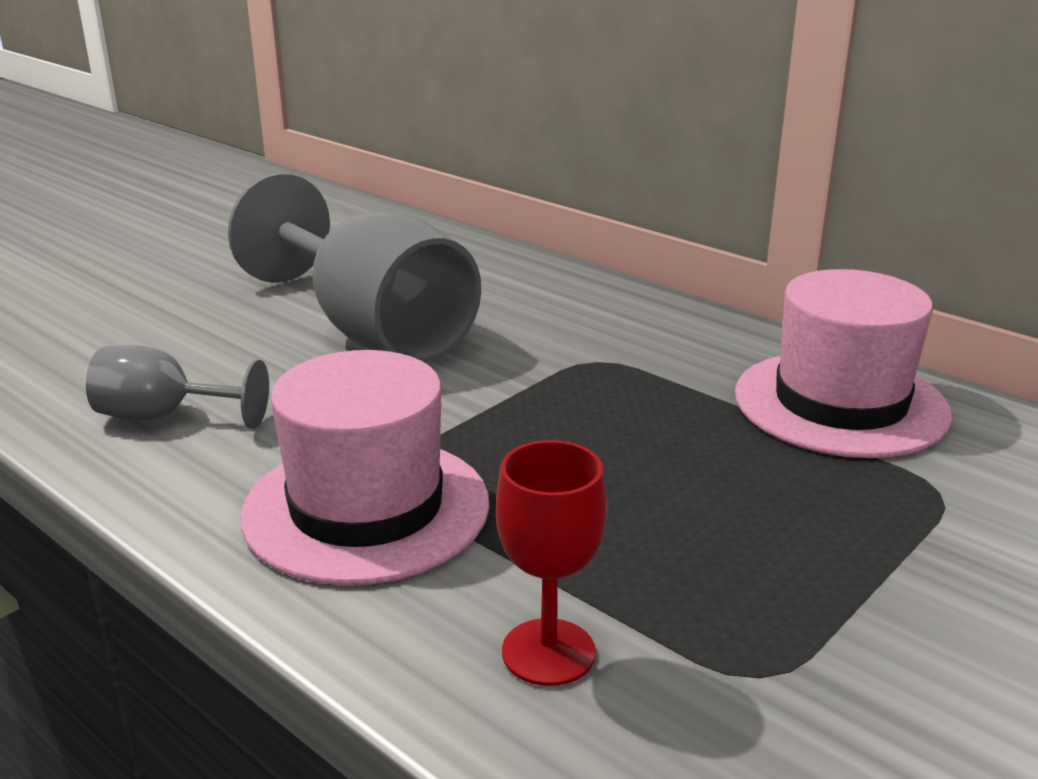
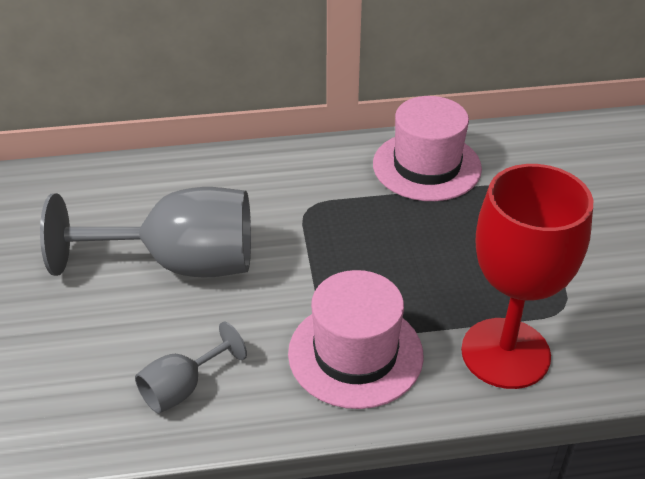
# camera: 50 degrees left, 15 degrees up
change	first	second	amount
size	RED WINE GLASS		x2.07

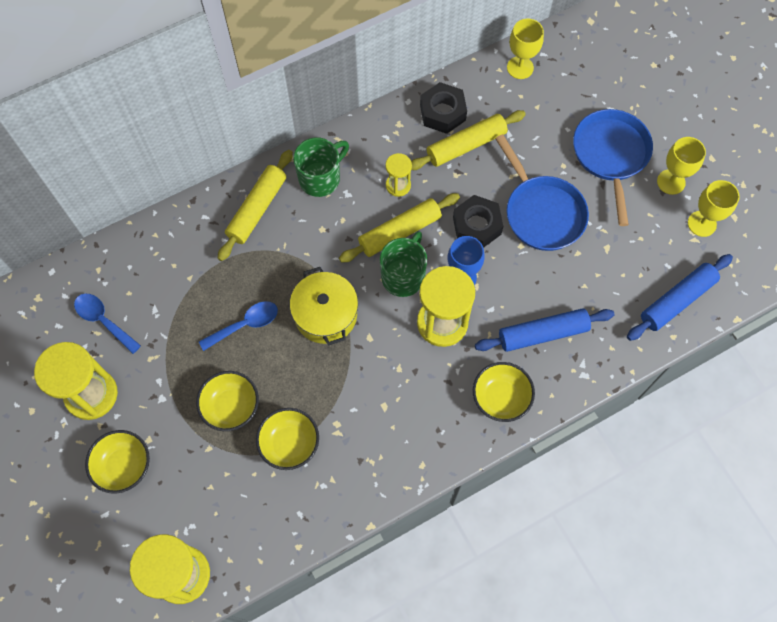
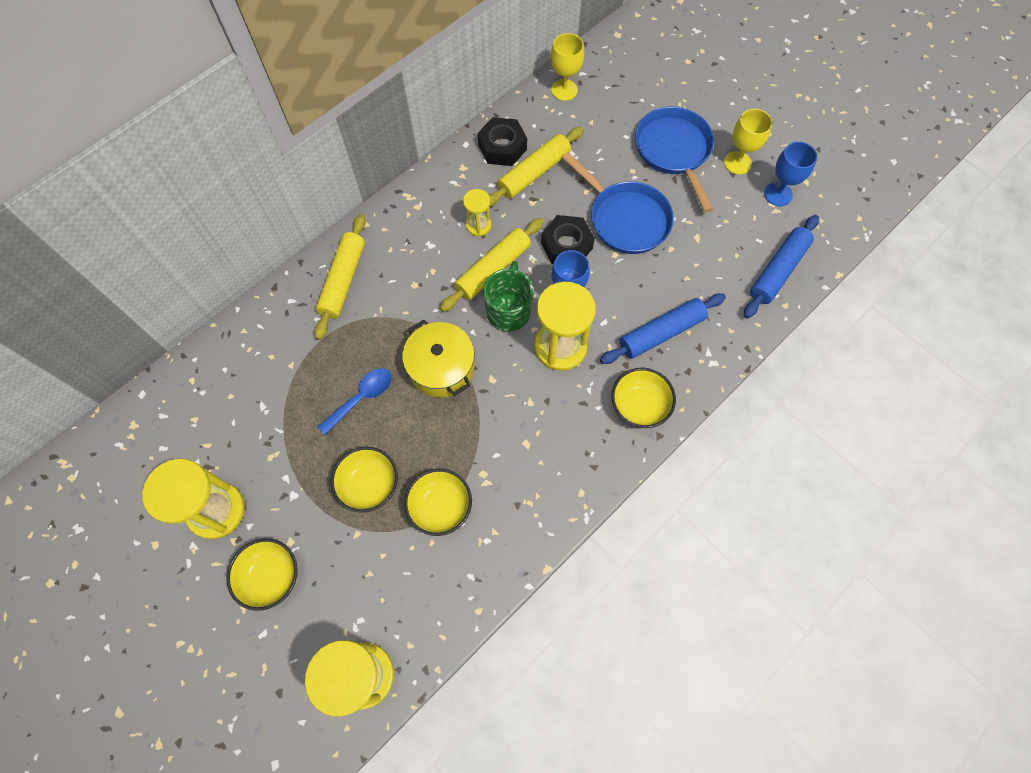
# camera: 15 degrees left, 0 degrees up
change	first	second	amount
colour	YELLOW WINE GLASS (no. 3 from left)	ROYAL BLUE WINE GLASS (no. 2 from left)	
missing	ROYAL BLUE SPOON (no. 1 from left)		
missing	LEAF-GREEN TEA MUG (no. 1 from left)		

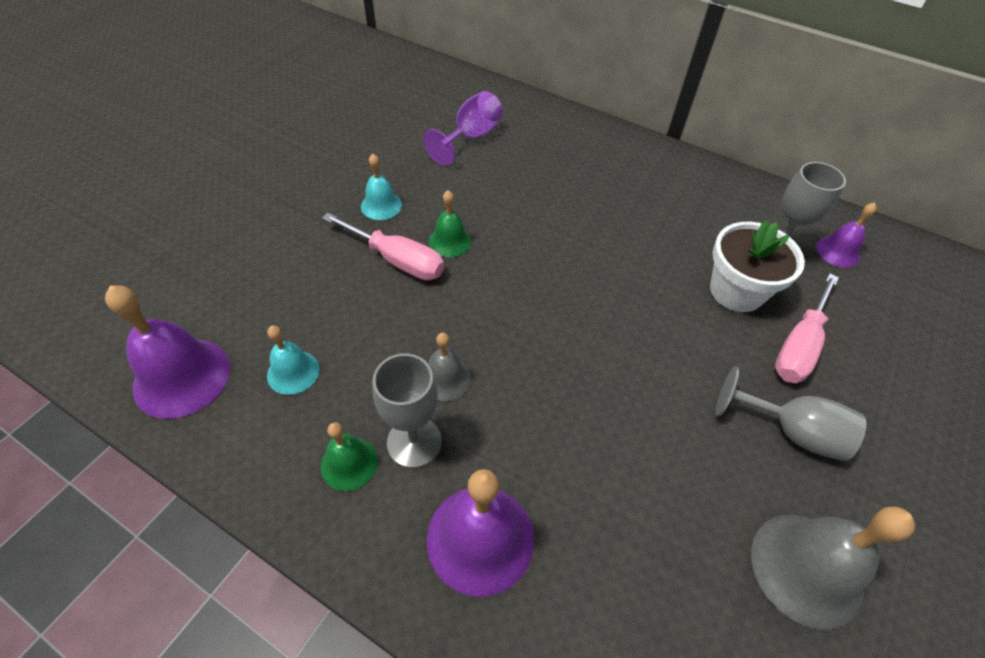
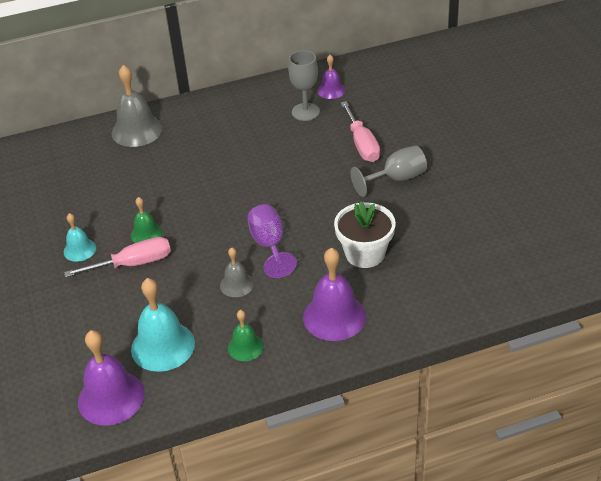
# camera: 45 degrees left, 10 degrees down
change	first	second	amount
relocated	ASH-GREY SCHOOL BELL (no. 2 from left in the first image)	ASH-GREY SCHOOL BELL (no. 1 from left)	
size	AQUA SCHOOL BELL (no. 1 from left in the first image)	AQUA SCHOOL BELL (no. 2 from left)	x1.78
relocated	PURPLE WINE GLASS		
relocated	PURE WHITE POTTED PLANT		
missing	ASH-GREY WINE GLASS (no. 1 from left)		

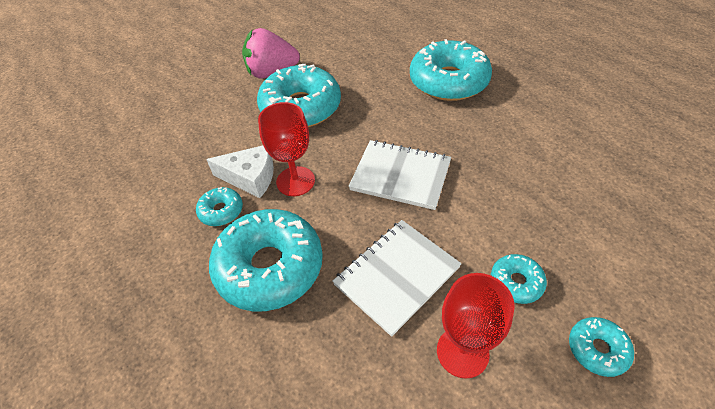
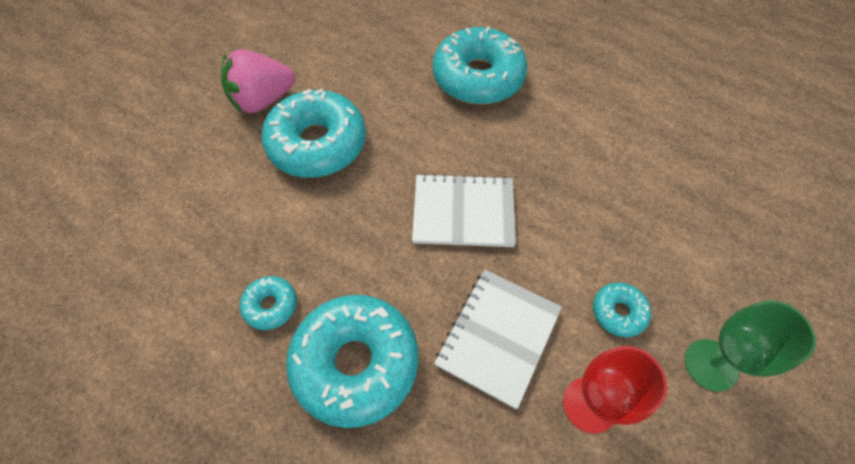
# camera: 20 degrees left, 10 degrees up
change	first	second	amount
exchanged	AQUA DOUGHNUT (no. 6 from left)	LEAF-GREEN WINE GLASS	
missing	PURE WHITE CHEESE		
missing	RED WINE GLASS (no. 1 from left)		

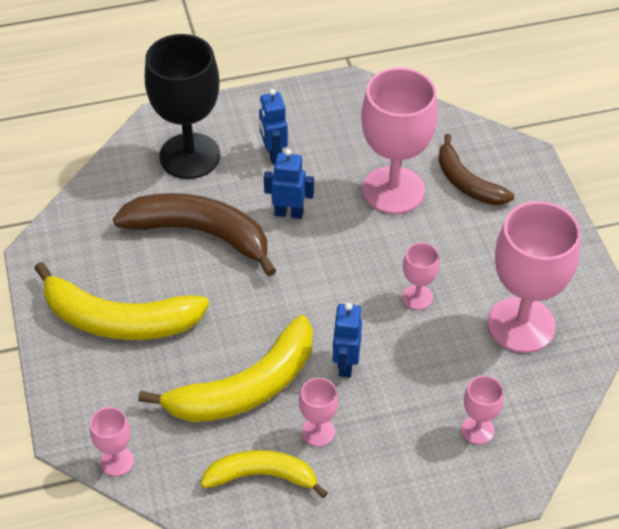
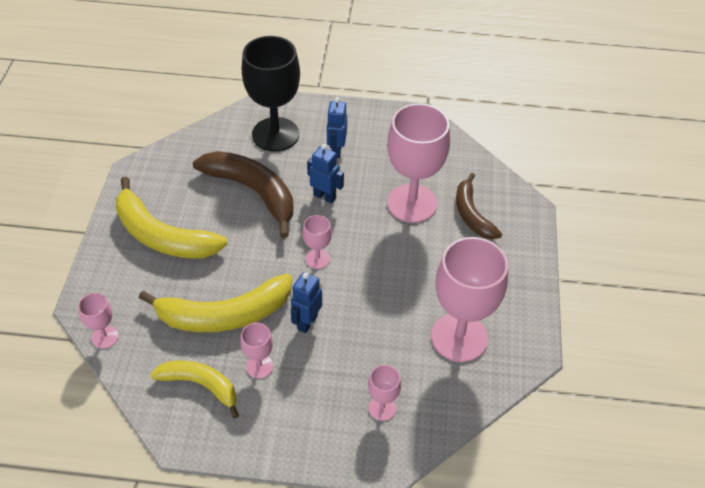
# camera: 20 degrees right, 0 degrees up
change	first	second	amount
relocated	ROSE-PINK WINE GLASS (no. 4 from left in the first image)	ROSE-PINK WINE GLASS (no. 3 from left)	

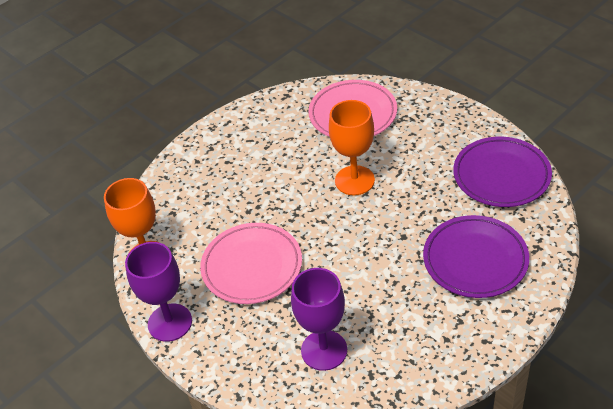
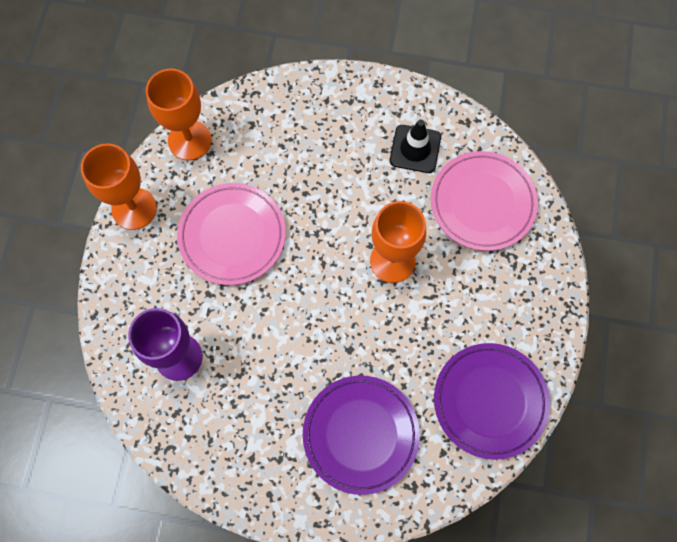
# camera: 50 degrees right, 25 degrees up
change	first	second	amount
colour	PURPLE WINE GLASS (no. 1 from left)	ORANGE-COLOURED WINE GLASS (no. 1 from left)	
appeared		JET-BLACK TRAFFIC CONE	

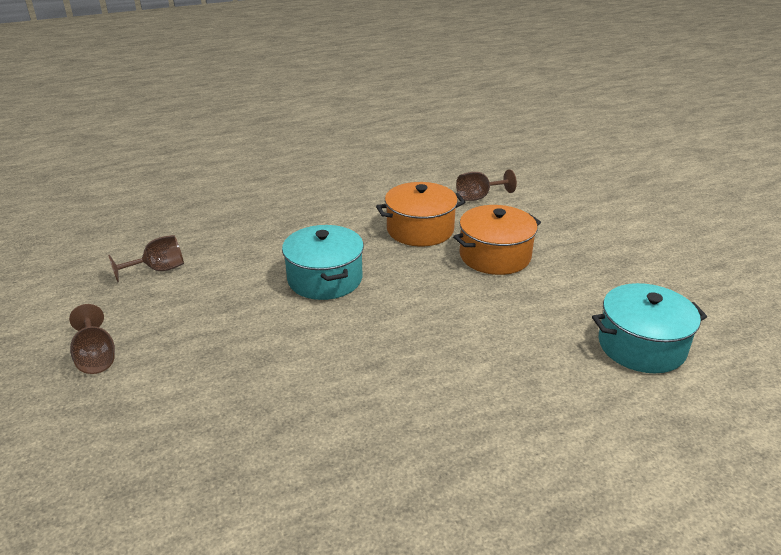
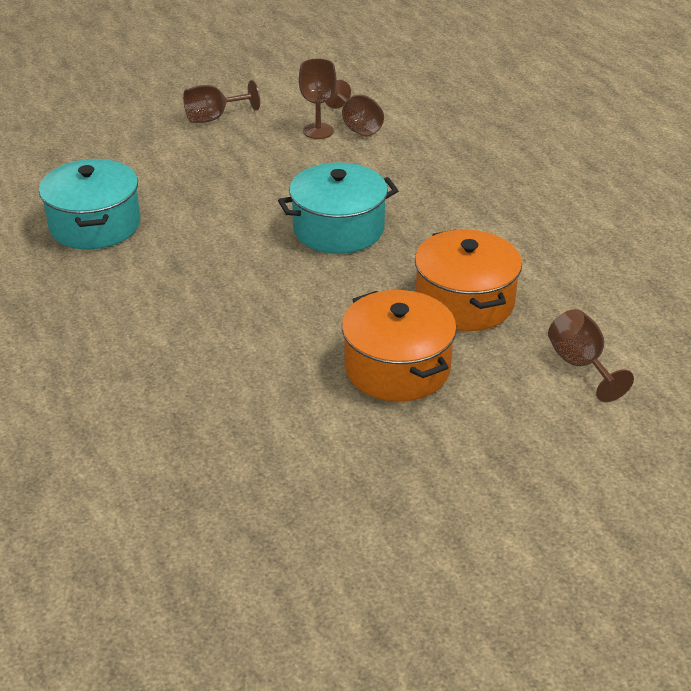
# camera: 90 degrees right, 5 degrees up
change	first	second	amount
relocated	AQUA COOKING POT (no. 2 from left in the first image)	AQUA COOKING POT (no. 1 from left)	
appeared		DARK BROWN WINE GLASS (no. 2 from left)	

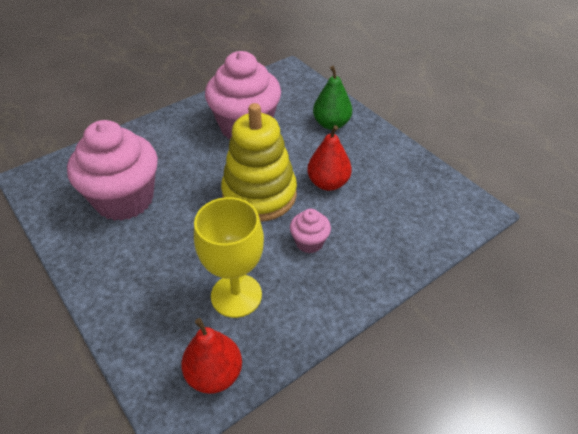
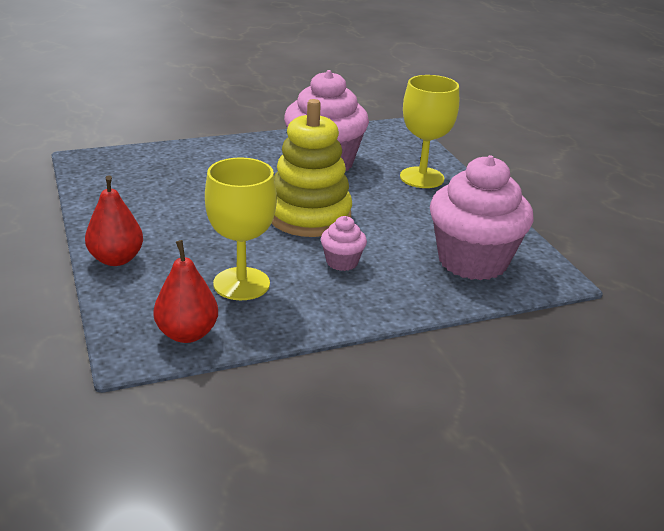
# camera: 15 degrees right, 15 degrees down
change	first	second	amount
relocated	RED PEAR (no. 2 from left in the first image)	RED PEAR (no. 1 from left)	
exchanged	LEAF-GREEN PEAR	YELLOW WINE GLASS (no. 2 from left)	
relocated	ROSE-PINK MUFFIN (no. 1 from left in the first image)	ROSE-PINK MUFFIN (no. 3 from left)	

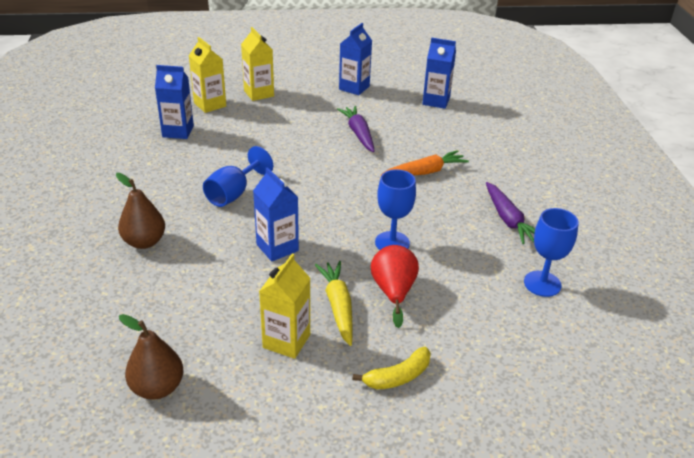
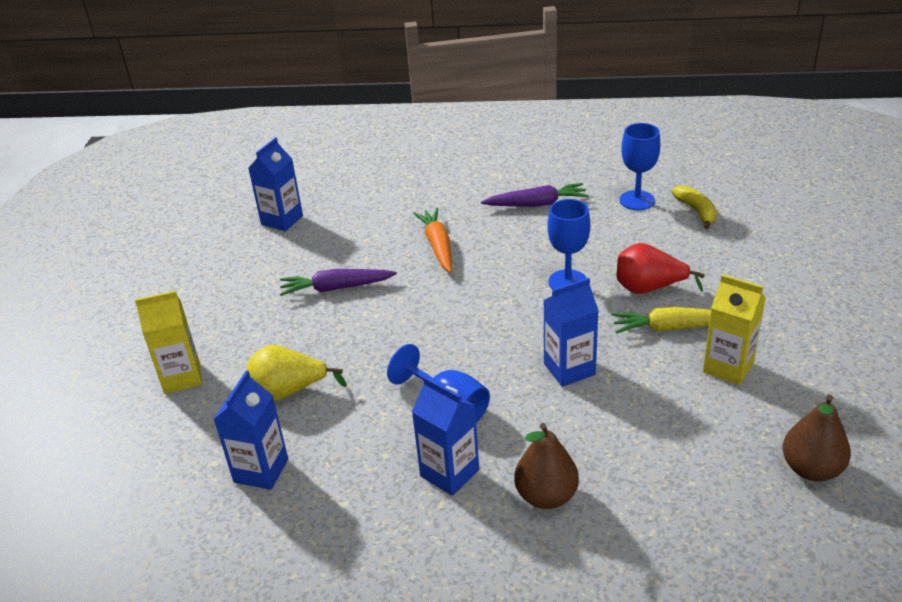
# camera: 75 degrees left, 0 degrees up
change	first	second	amount
appeared		YELLOW PEAR	
relocated	ROYAL BLUE JUICE CARTON (no. 3 from left)		
relocated	YELLOW BANANA FRUIT		
missing	YELLOW JUICE CARTON (no. 1 from left)		

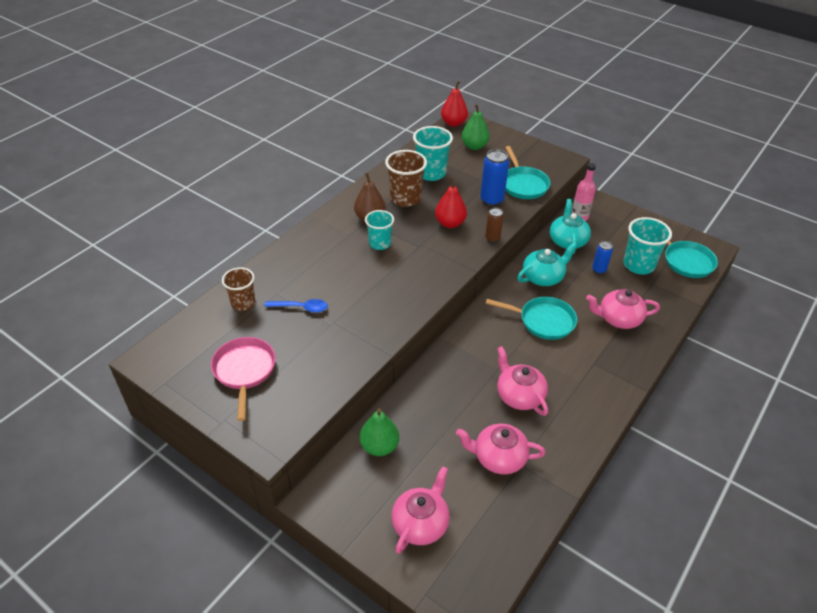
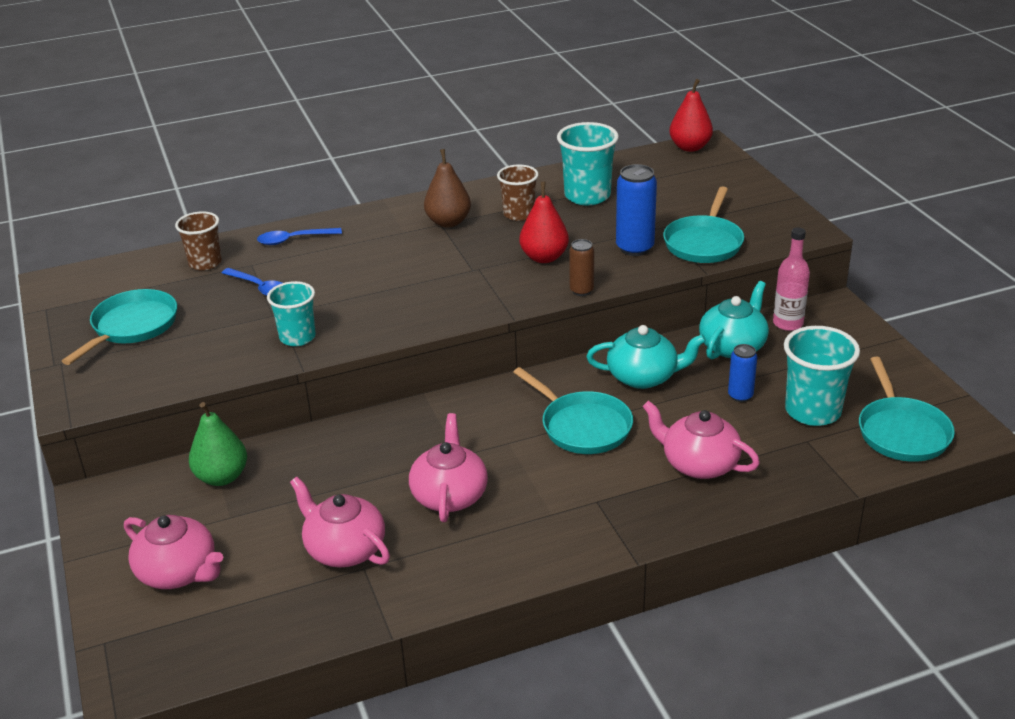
# camera: 35 degrees right, 10 degrees down
change	first	second	amount
colour	ROSE-PINK PAN	AQUA PAN (no. 1 from left)	
spun	ROSE-PINK TEA POT (no. 1 from left)		60 degrees clockwise
appeared		ROYAL BLUE SPOON (no. 2 from left)	
relocated	AQUA TUMBLER (no. 1 from left)		
size	DARK BROWN TUMBLER (no. 2 from left)		x0.67
missing	LEAF-GREEN PEAR (no. 2 from left)		

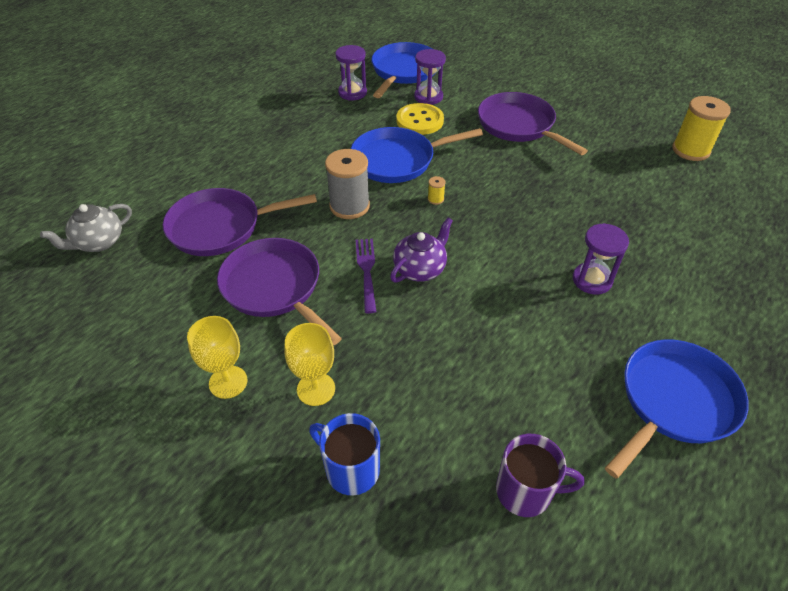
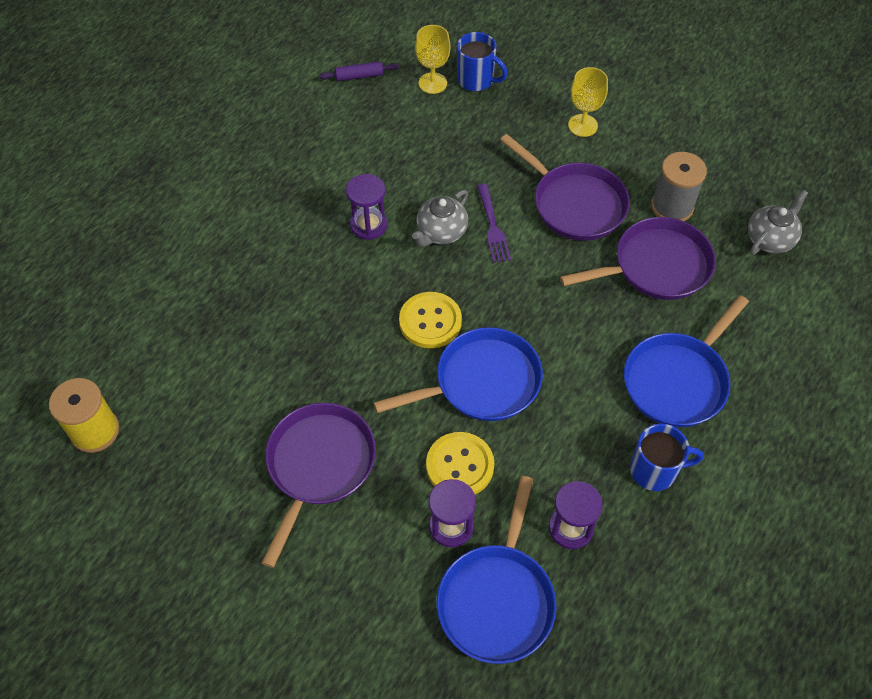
# camera: 175 degrees right, 10 degrees up
change	first	second	amount
spun	PURPLE PAN (no. 3 from left in the first image)	PURPLE PAN (no. 1 from left)	120 degrees counterclockwise
exchanged	PURPLE TEA MUG	PURPLE DOUGH ROLLER	
relocated	PURPLE SAND TIMER (no. 3 from left in the first image)	PURPLE SAND TIMER (no. 1 from left)	
exchanged	YELLOW REEL OF THREAD (no. 1 from left)	YELLOW SEWING BUTTON (no. 1 from left)	
colour	PURPLE TEA POT	ASH-GREY TEA POT (no. 1 from left)	
relocated	YELLOW WINE GLASS (no. 2 from left in the first image)	YELLOW WINE GLASS (no. 1 from left)	
relocated	ROYAL BLUE PAN (no. 3 from left)		
appeared		ROYAL BLUE TEA MUG (no. 2 from left)	
relocated	ASH-GREY REEL OF THREAD		

